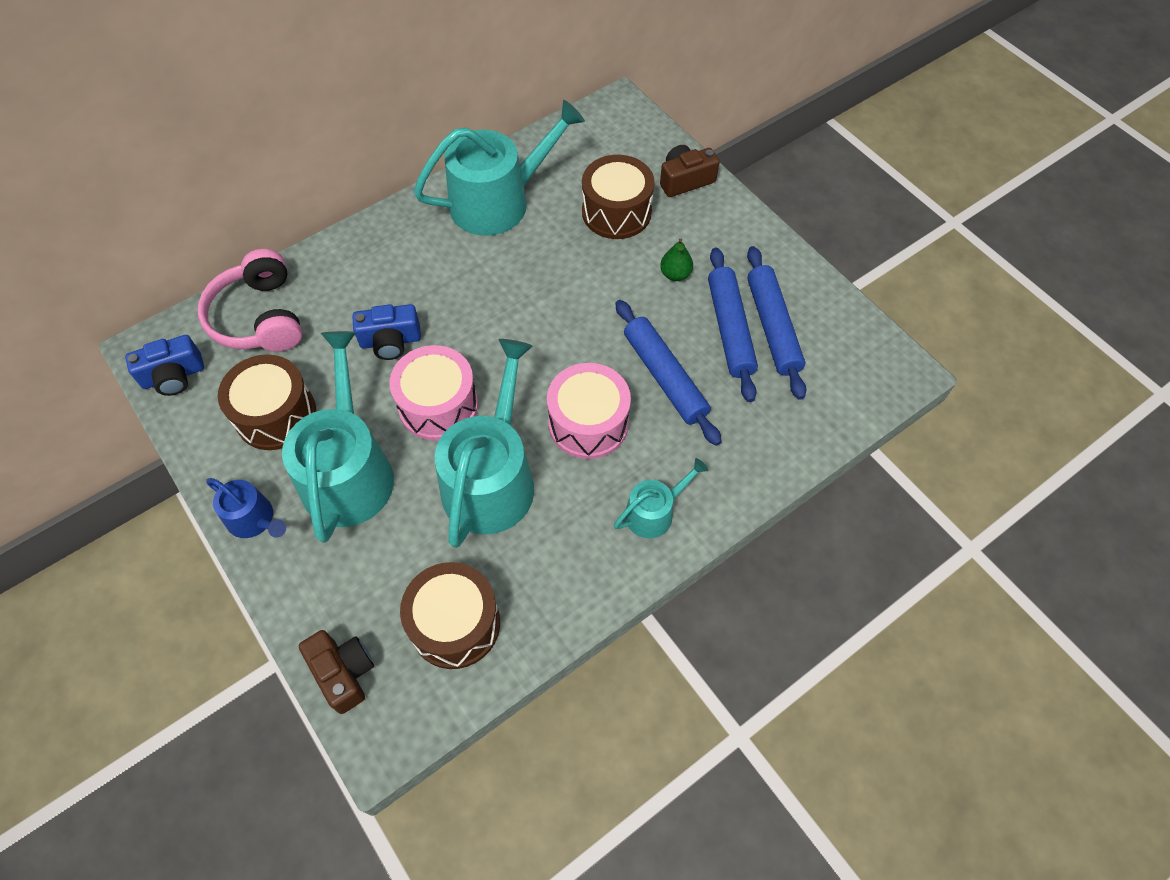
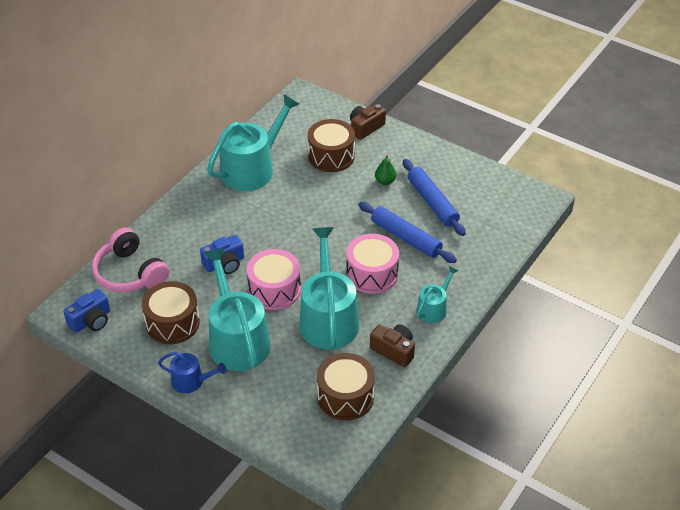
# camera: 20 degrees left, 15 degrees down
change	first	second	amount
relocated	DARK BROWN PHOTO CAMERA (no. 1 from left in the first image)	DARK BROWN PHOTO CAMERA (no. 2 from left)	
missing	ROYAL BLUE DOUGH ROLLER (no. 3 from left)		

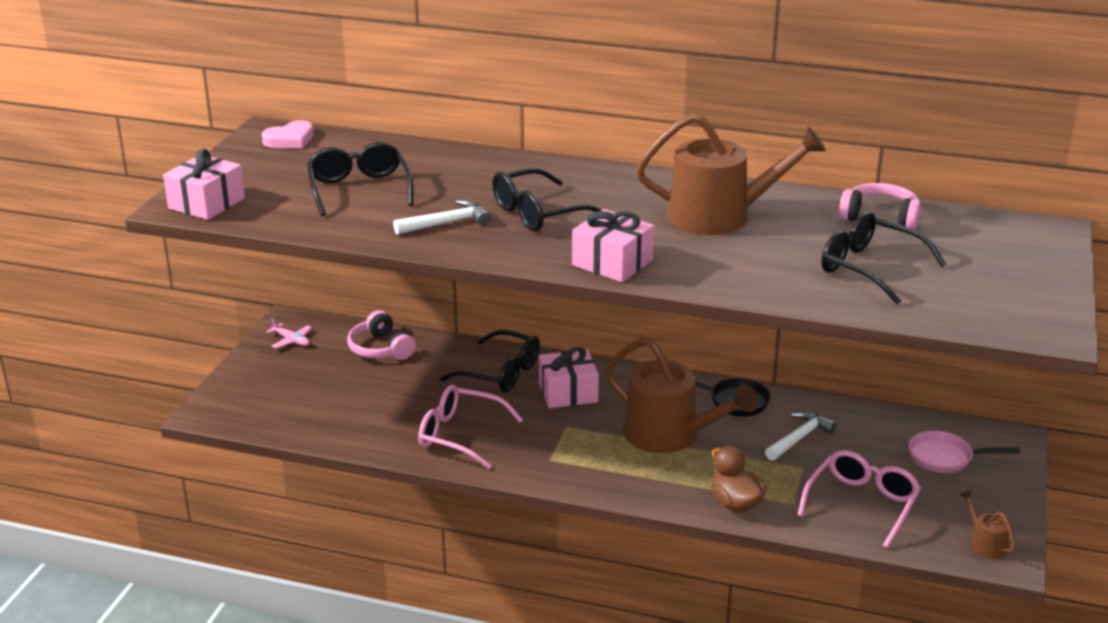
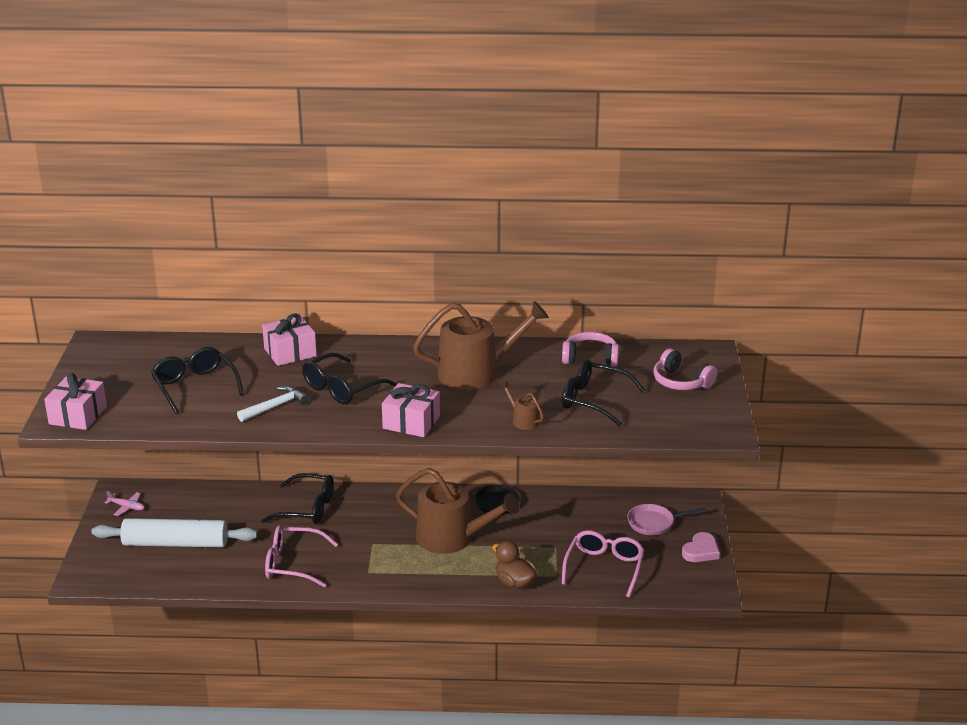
# camera: 15 degrees left, 0 degrees up
change	first	second	amount
appeared		PURE WHITE DOUGH ROLLER	
relocated	ROSE-PINK GIFT (no. 2 from left)		
relocated	DARK BROWN SPRINKLING CAN (no. 3 from left)		
relocated	ROSE-PINK OVER-EAR HEADPHONES (no. 1 from left in the first image)	ROSE-PINK OVER-EAR HEADPHONES (no. 2 from left)	
relocated	ROSE-PINK LOVE HEART		
missing	PURE WHITE CLAW HAMMER (no. 2 from left)		

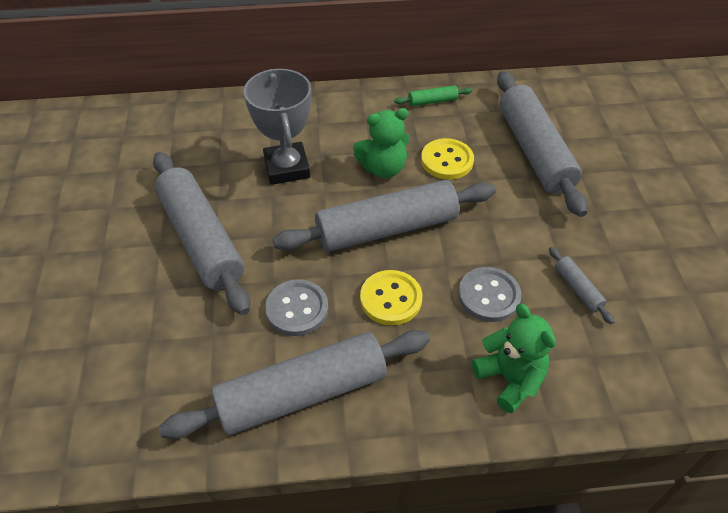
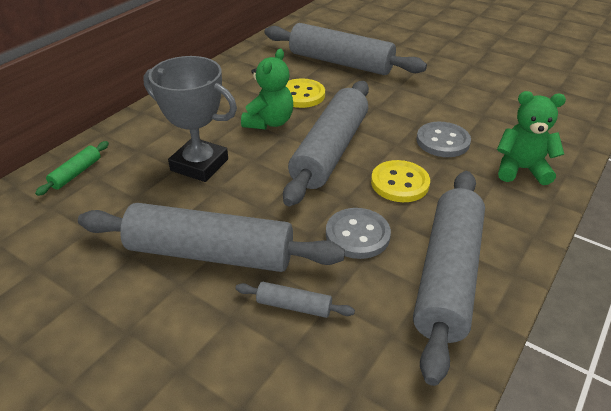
# camera: 50 degrees left, 10 degrees down
change	first	second	amount
relocated	LEAF-GREEN DOUGH ROLLER		
relocated	ASH-GREY DOUGH ROLLER (no. 5 from left in the first image)	ASH-GREY DOUGH ROLLER (no. 2 from left)	

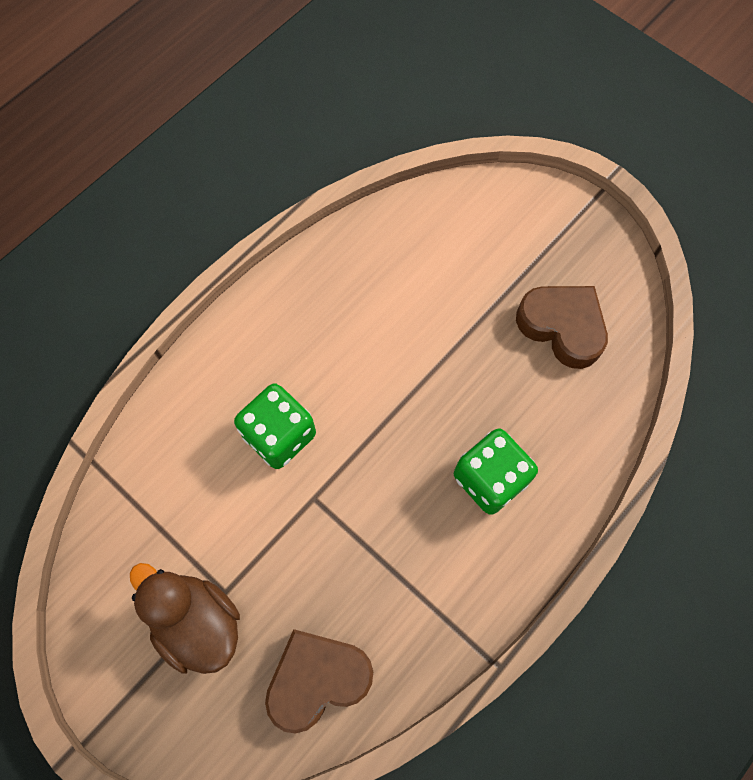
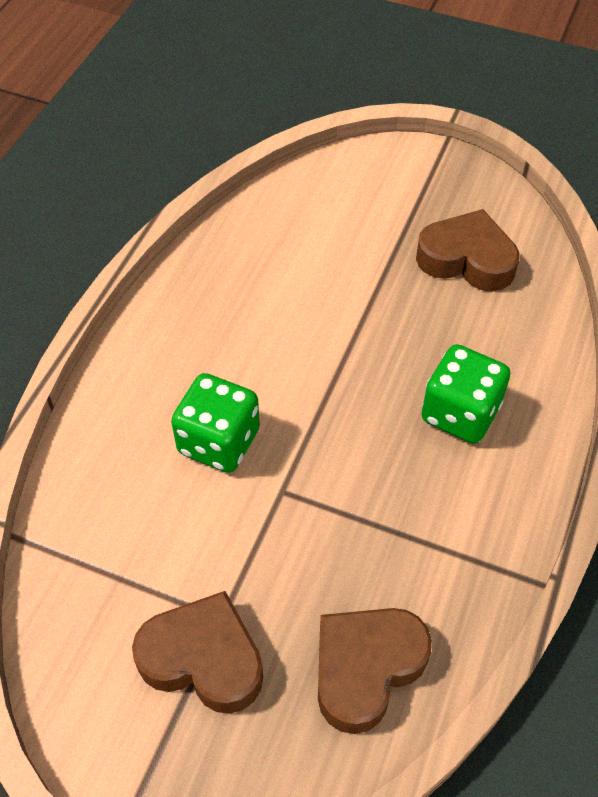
# camera: 20 degrees left, 15 degrees down
change	first	second	amount
exchanged	DARK BROWN TOY DUCK	DARK BROWN LOVE HEART (no. 1 from left)	

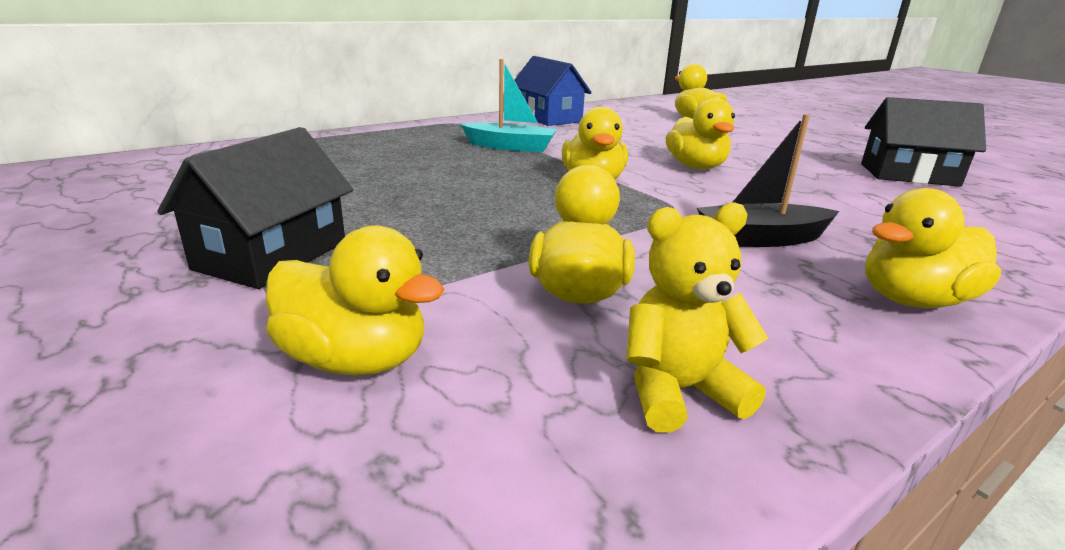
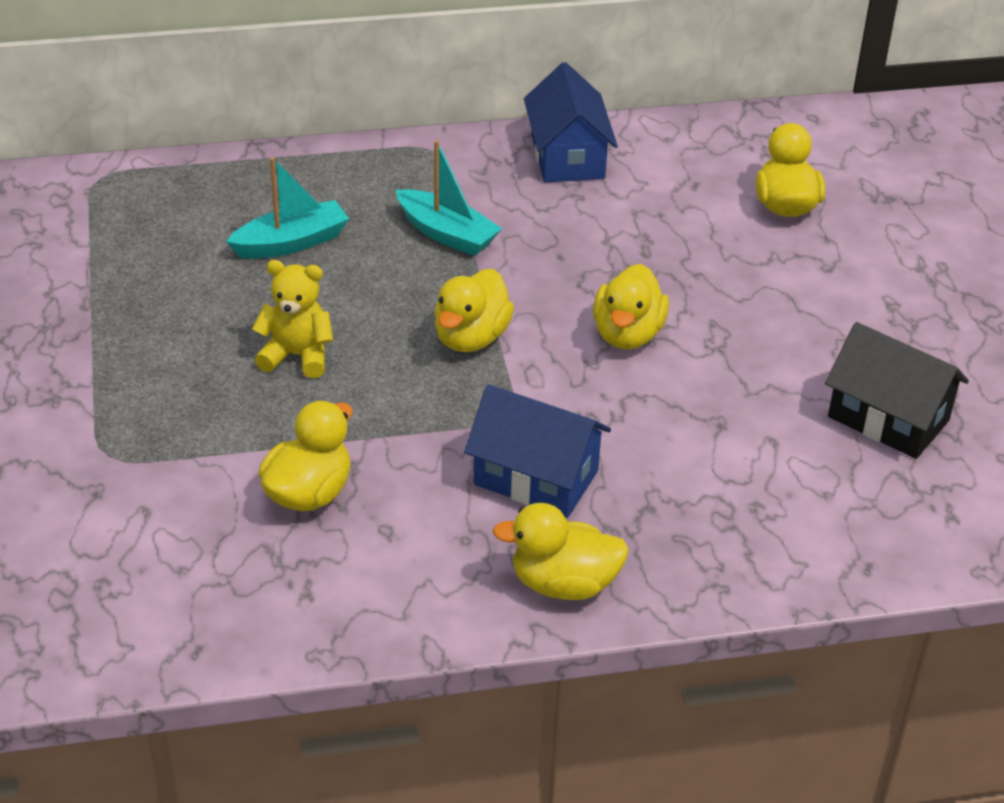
# camera: 25 degrees right, 15 degrees up
change	first	second	amount
appeared		AQUA SAILBOAT (no. 1 from left)	
relocated	YELLOW STUFFED BEAR		
exchanged	JET-BLACK SAILBOAT	ROYAL BLUE TOY HOUSE (no. 1 from left)	
missing	JET-BLACK TOY HOUSE (no. 1 from left)		
missing	YELLOW TOY DUCK (no. 1 from left)		

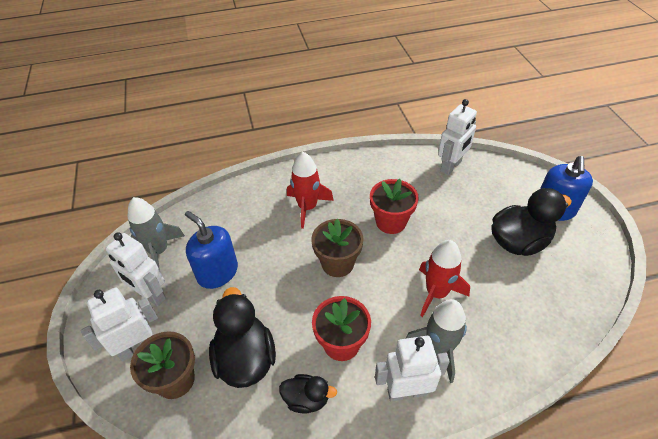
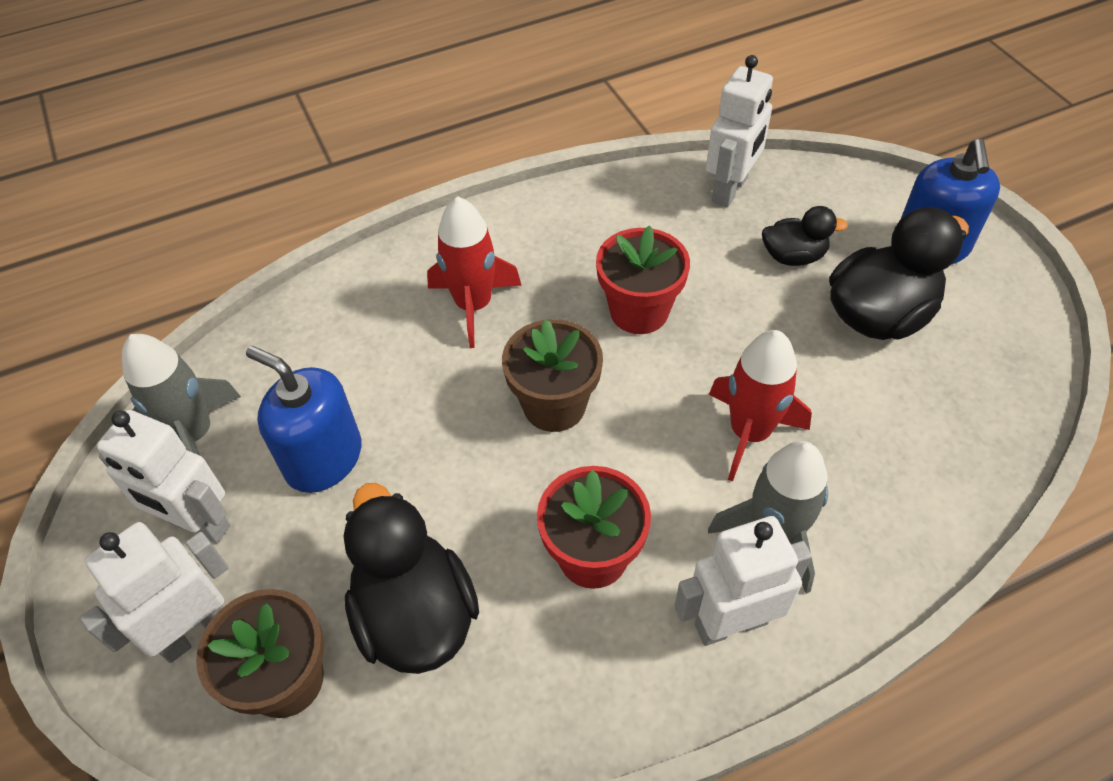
# camera: 10 degrees left, 5 degrees up
change	first	second	amount
relocated	JET-BLACK TOY DUCK (no. 2 from left)		

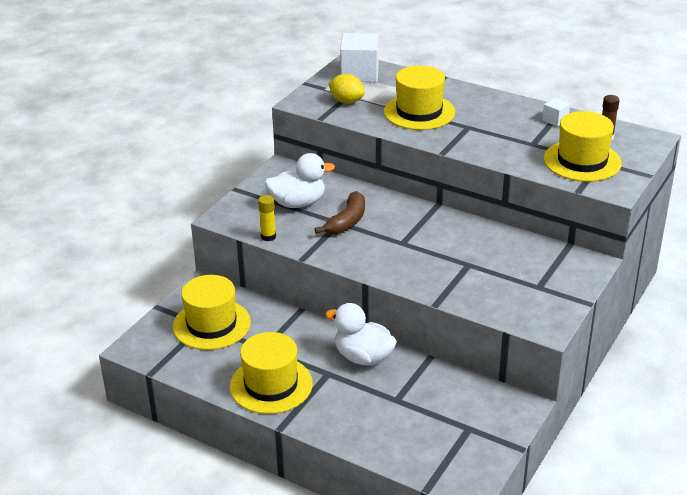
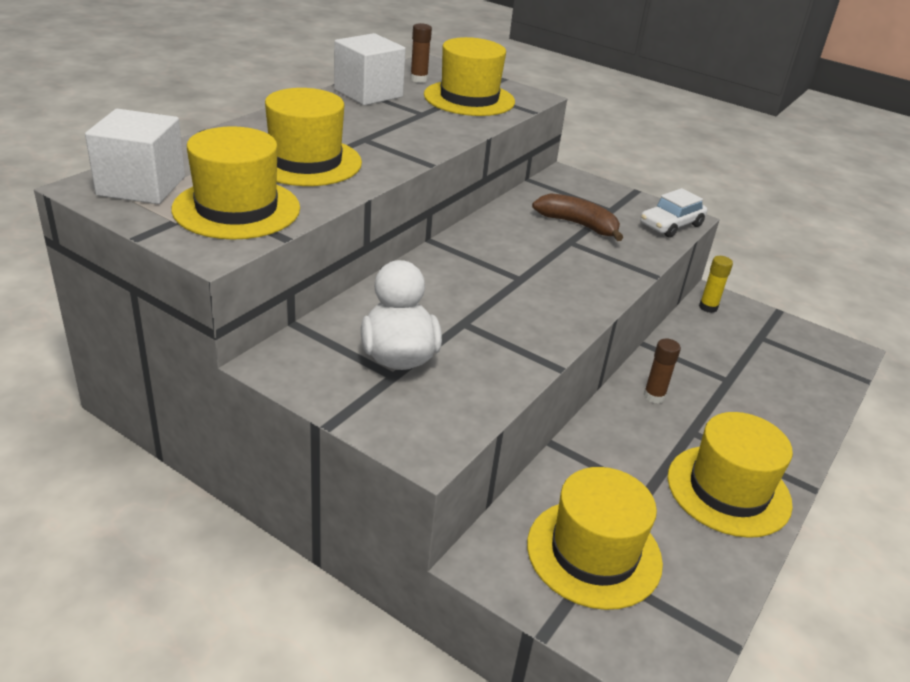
# camera: 90 degrees left, 0 degrees up
change	first	second	amount
exchanged	YELLOW CITRUS FRUIT	YELLOW HAT (no. 1 from left)	
size	PURE WHITE SOLID CUBE (no. 2 from left)		x2.06
relocated	DARK BROWN BANANA FRUIT		
appeared		PURE WHITE TOY CAR	
exchanged	PURE WHITE TOY DUCK (no. 2 from left)	DARK BROWN GLUE STICK (no. 2 from left)	
relocated	YELLOW GLUE STICK		

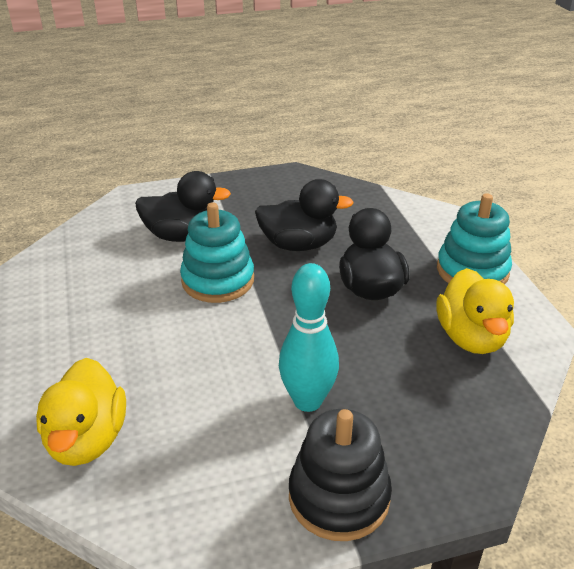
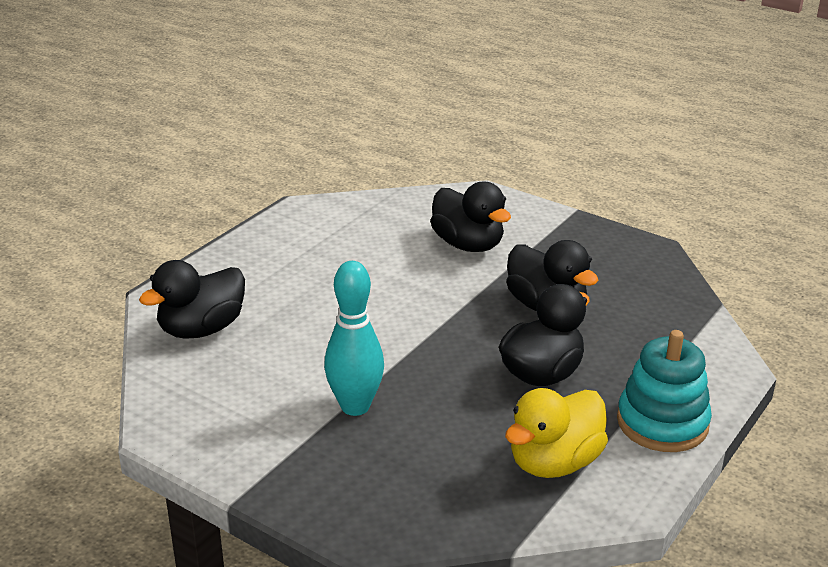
# camera: 50 degrees right, 5 degrees down
change	first	second	amount
colour	YELLOW TOY DUCK (no. 1 from left)	JET-BLACK TOY DUCK (no. 1 from left)	
missing	AQUA STACKING TOY (no. 1 from left)		
missing	JET-BLACK STACKING TOY		

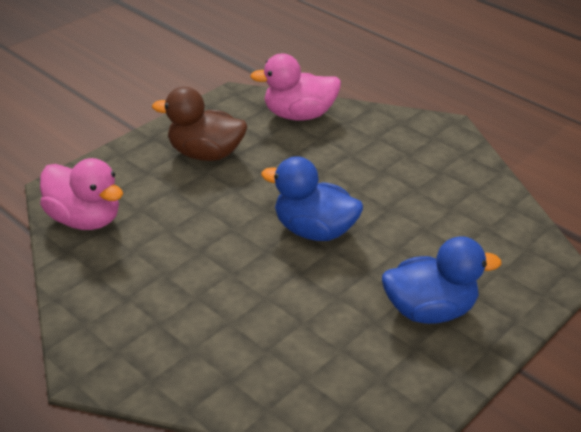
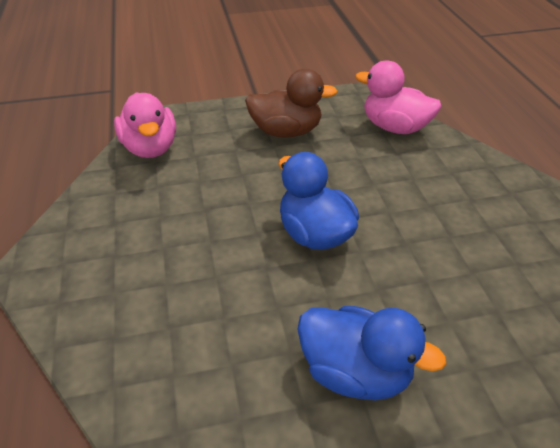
# camera: 35 degrees right, 5 degrees up
change	first	second	amount
spun	DARK BROWN TOY DUCK		135 degrees clockwise

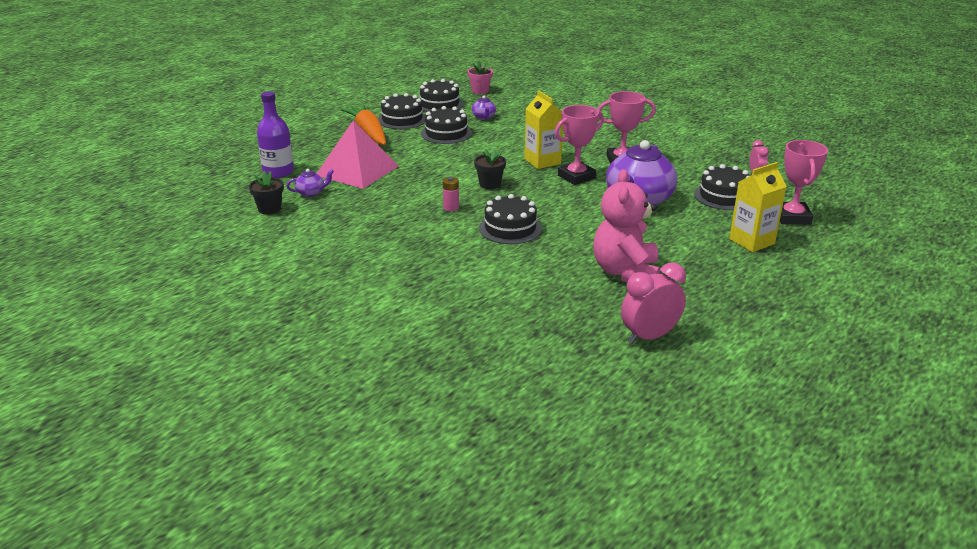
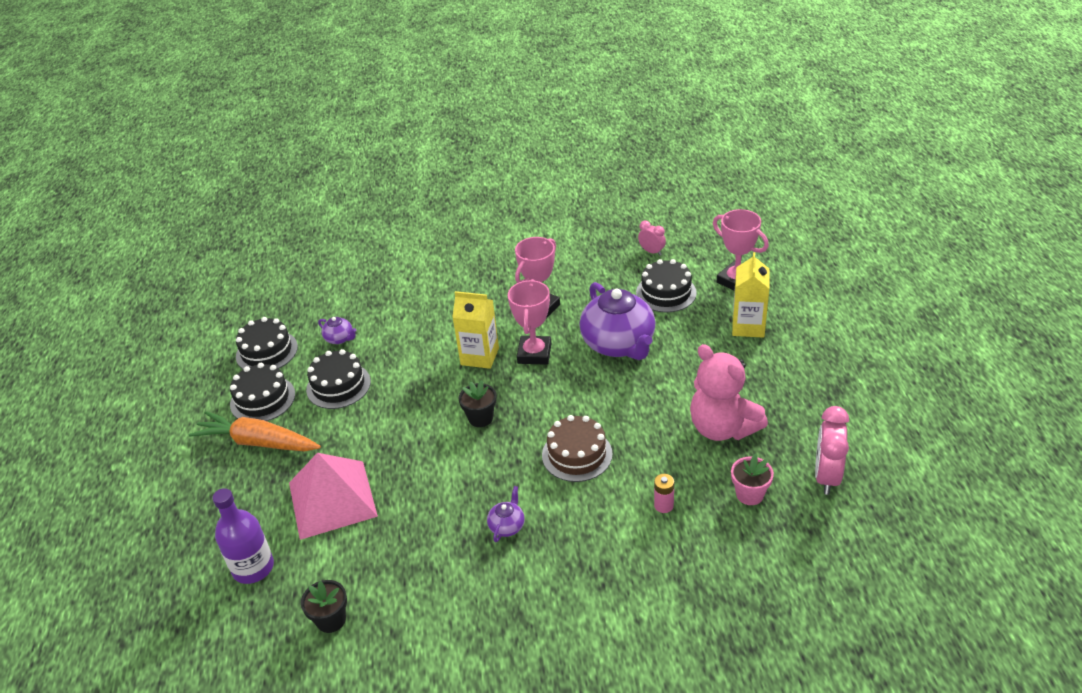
# camera: 45 degrees left, 10 degrees up
change	first	second	amount
relocated	PURPLE TEA POT (no. 1 from left in the first image)	PURPLE TEA POT (no. 2 from left)	
colour	JET-BLACK LAYER CAKE (no. 4 from left)	DARK BROWN LAYER CAKE	
relocated	ROSE-PINK AA BATTERY		
relocated	ROSE-PINK POTTED PLANT		

